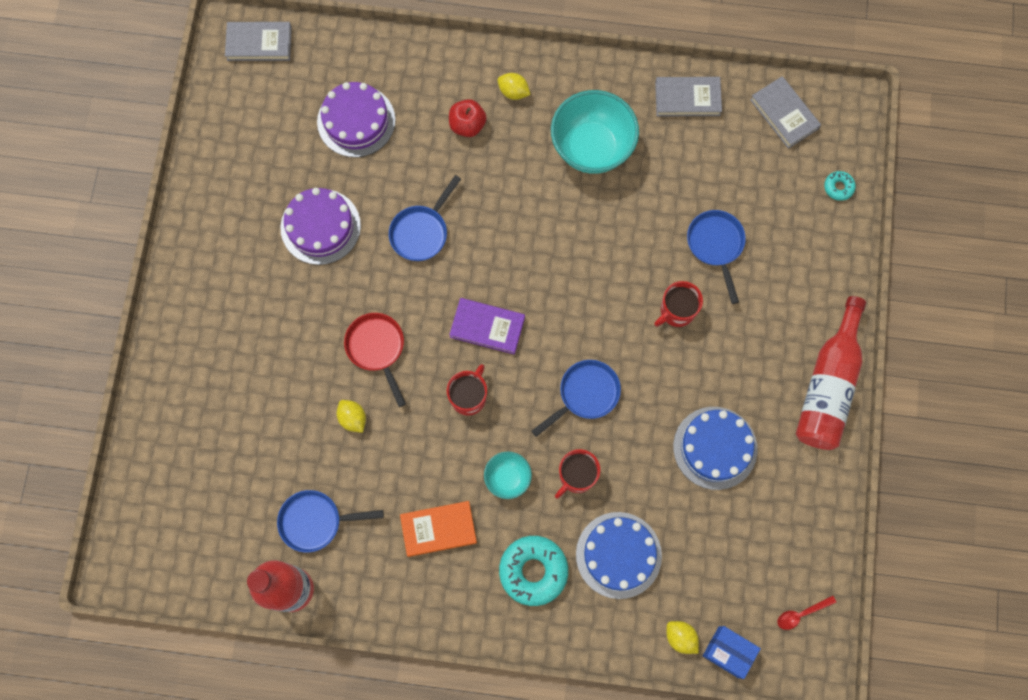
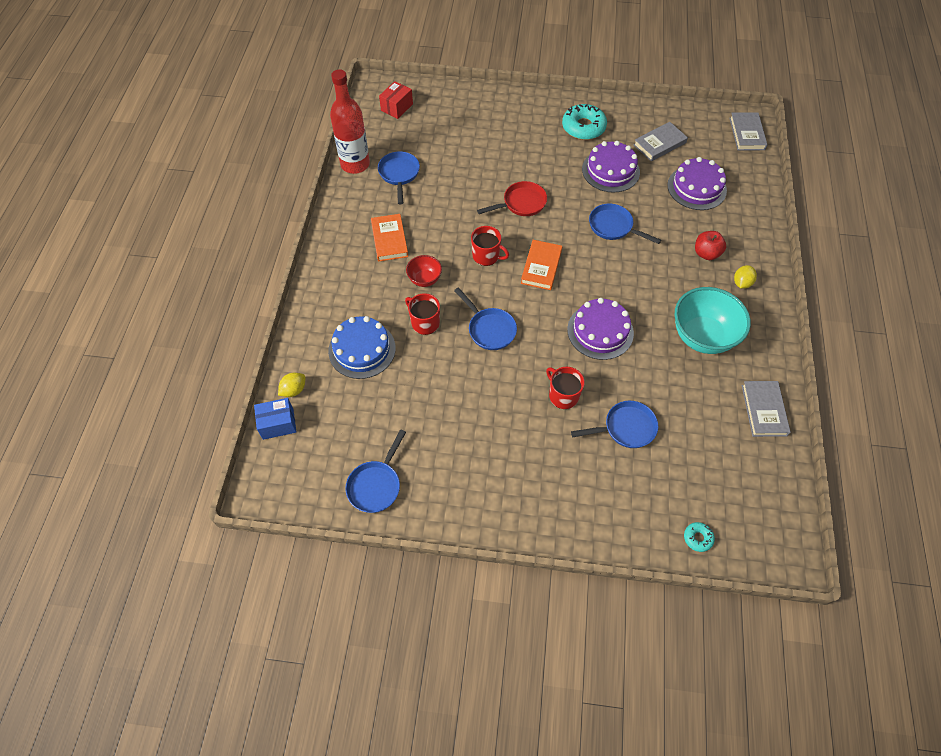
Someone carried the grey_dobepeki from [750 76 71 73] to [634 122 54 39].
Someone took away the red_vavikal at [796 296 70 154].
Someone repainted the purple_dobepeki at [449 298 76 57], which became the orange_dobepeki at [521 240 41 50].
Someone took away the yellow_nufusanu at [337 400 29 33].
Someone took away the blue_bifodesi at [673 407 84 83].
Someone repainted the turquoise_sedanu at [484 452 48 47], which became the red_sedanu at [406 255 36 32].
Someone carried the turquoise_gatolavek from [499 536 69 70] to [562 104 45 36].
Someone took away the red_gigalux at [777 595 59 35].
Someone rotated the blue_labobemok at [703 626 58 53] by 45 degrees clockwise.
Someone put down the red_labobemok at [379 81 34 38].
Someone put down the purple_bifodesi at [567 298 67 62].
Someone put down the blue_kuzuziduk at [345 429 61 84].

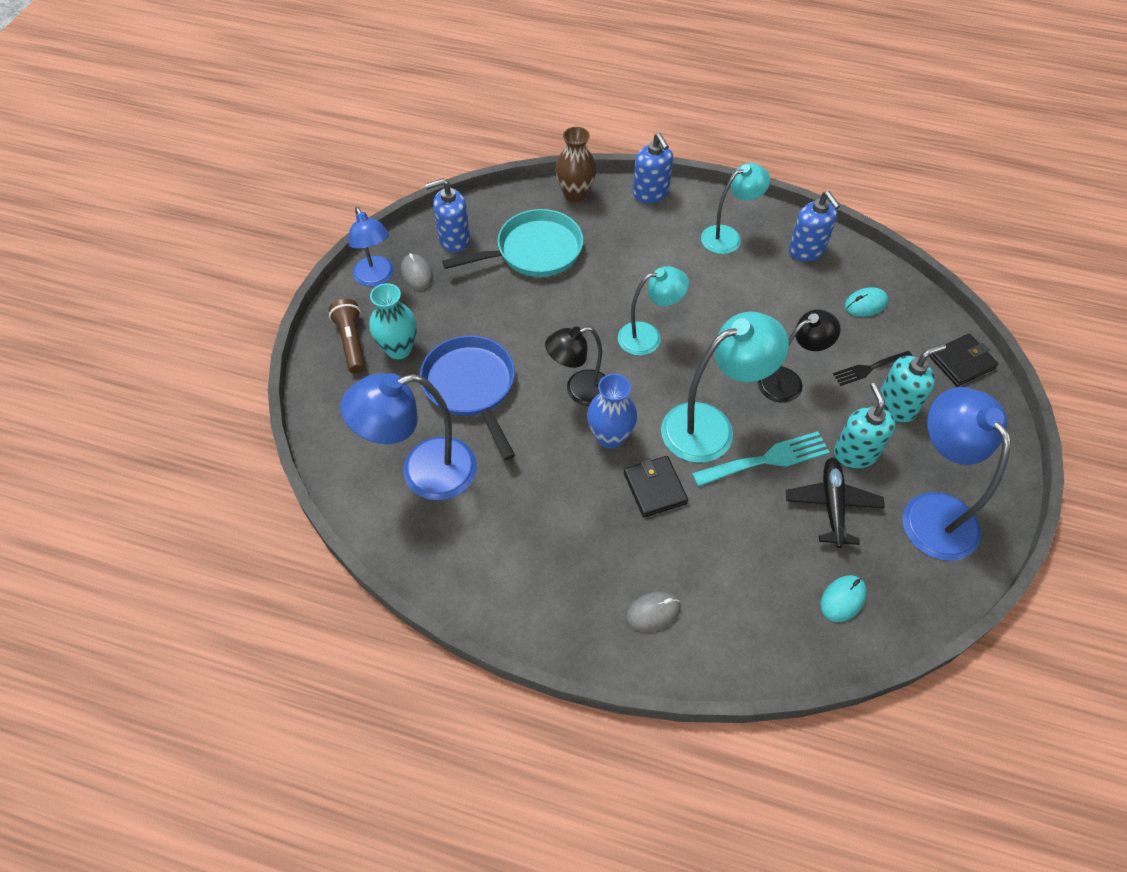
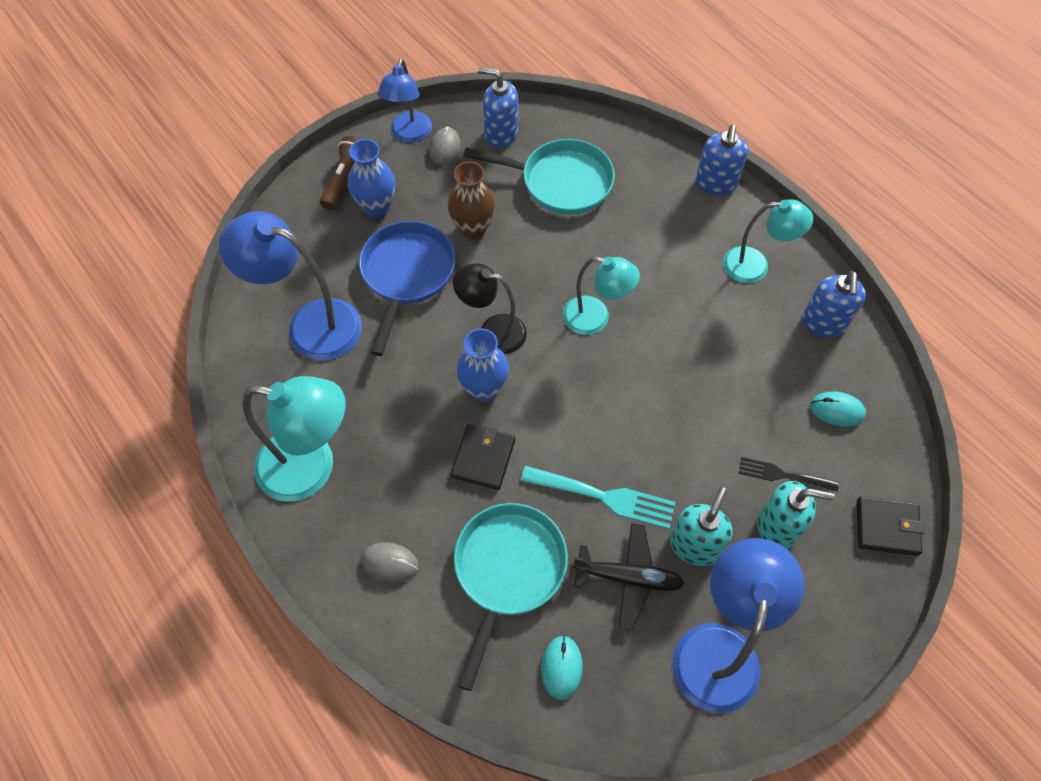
Someone carried the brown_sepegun from [555 127 42 76] to [448 161 47 79].
Someone repainted the turquoise_sepegun at [369 283 48 76], which became the blue_sepegun at [348 139 47 79].
Someone took away the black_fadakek at [758 309 82 94].
Someone carried the turquoise_fadakek from [661 312 128 151] to [243 376 103 126].
Someone rotated the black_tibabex at [786 458 99 90] by 60 degrees clockwise.
Someone rotated the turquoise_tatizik at [820 575 47 47] by 75 degrees counterclockwise.
Someone put down the turquoise_kuzuziduk at [454 503 114 188].

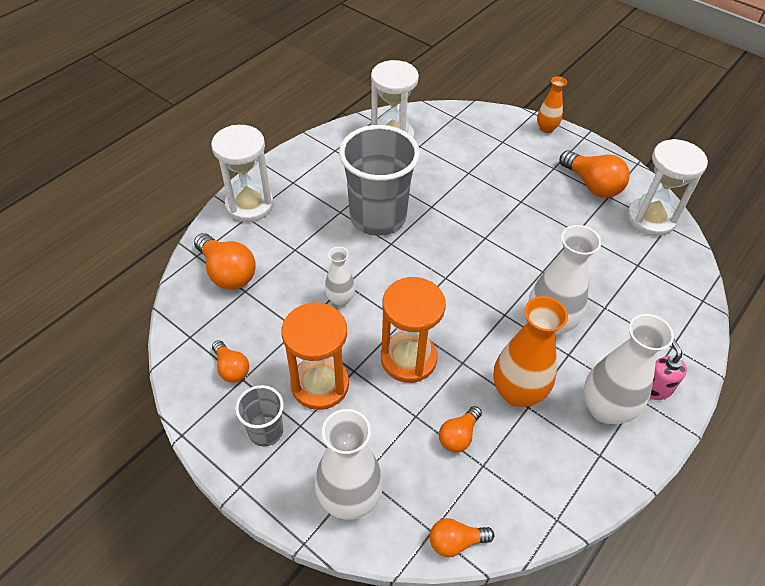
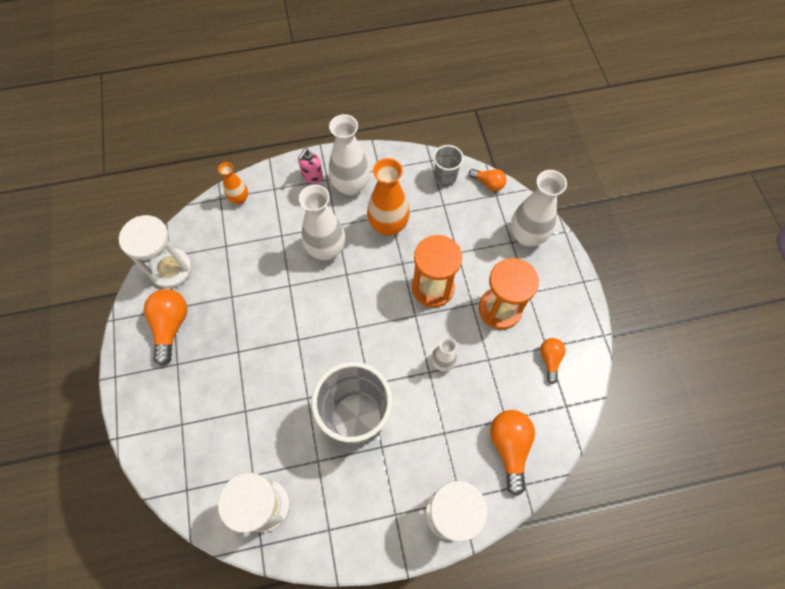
Someone carried the orange_sepegun from [537 77 30 56] to [218 162 30 42].
Someone carried the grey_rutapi from [235 385 49 61] to [433 145 31 42].
Someone took away the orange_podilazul at [439 406 43 47].

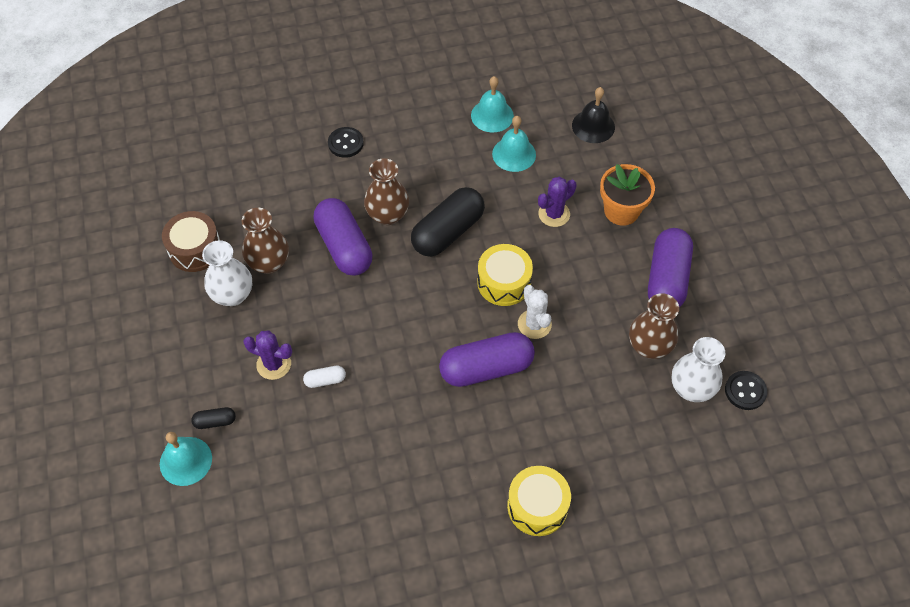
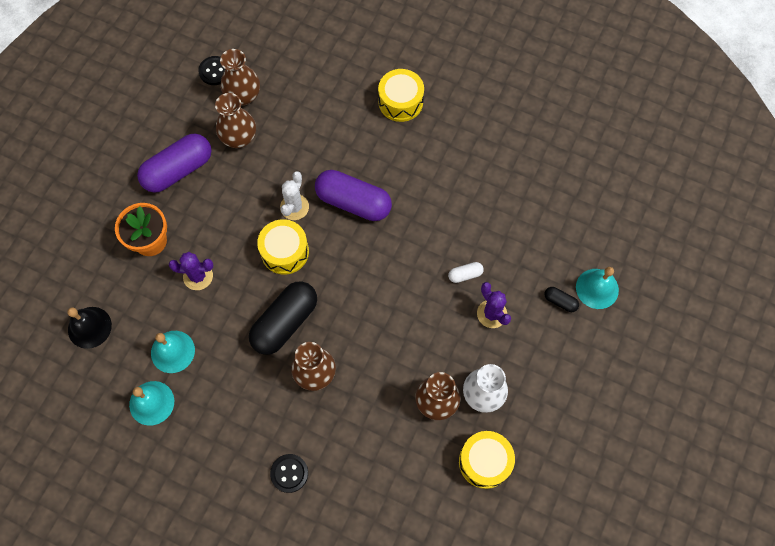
Someone rotated the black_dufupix at [411 187 74 70] by 45 degrees counterclockwise.
Someone took away the purple_dufupix at [313 198 60 78].
Someone repainted the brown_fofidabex at [162 211 59 61], which became the yellow_fofidabex at [459 431 56 58].
Someone repainted the white_sepegun at [672 337 53 65], which became the brown_sepegun at [220 49 40 57].
Someone rotated the white_dufupix at [303 366 43 22] by 45 degrees counterclockwise.

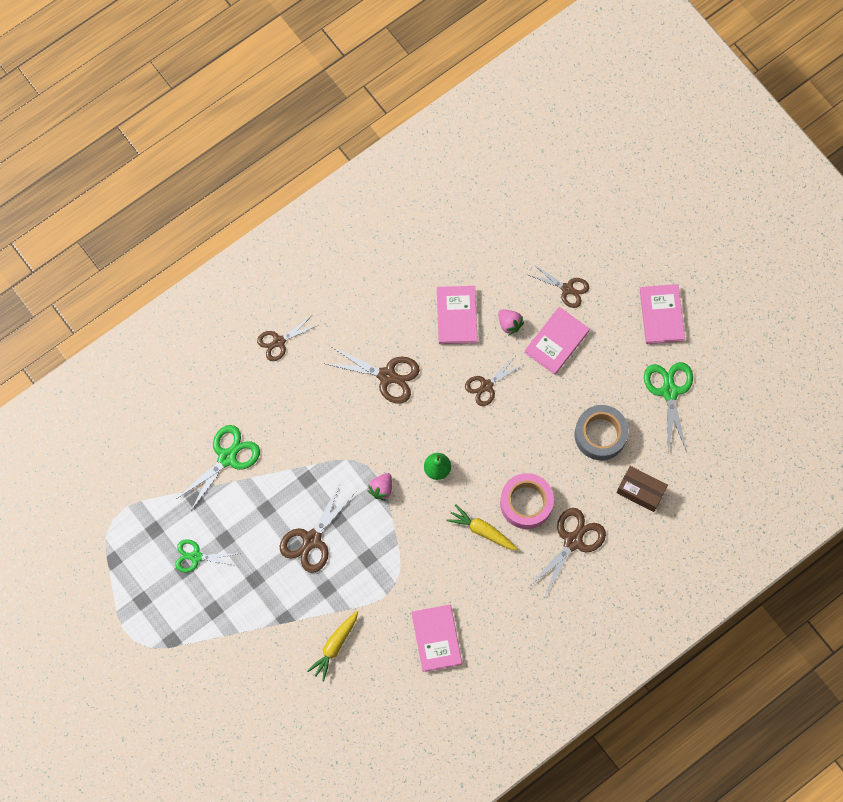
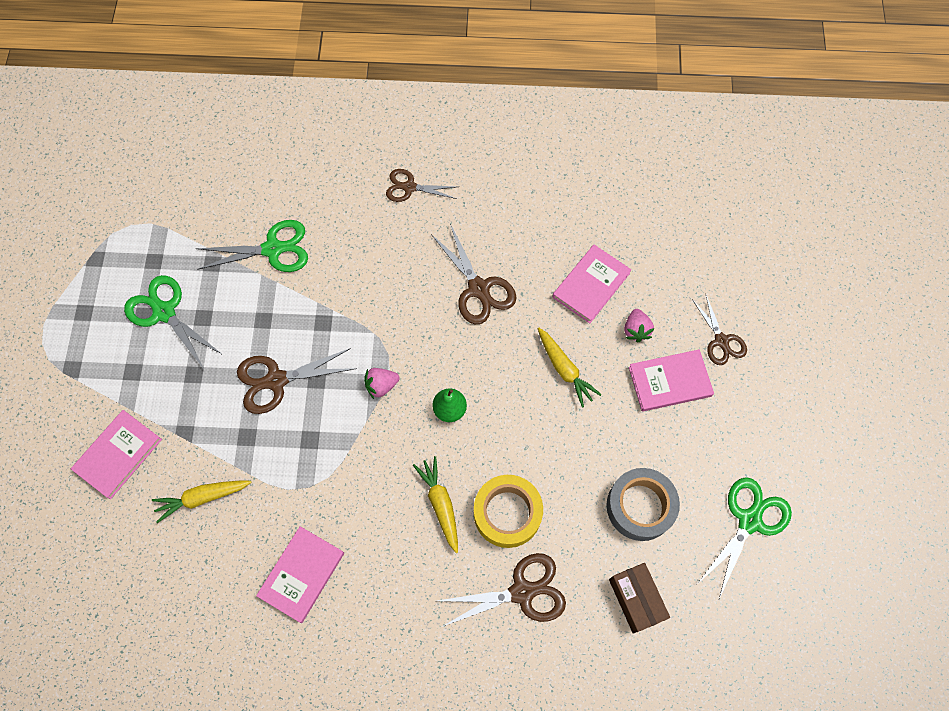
Someone carried the pink_dobepeki from [640 284 45 60] to [71 410 91 89].
Someone swapped the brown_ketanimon at [465 357 58 49] for the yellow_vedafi at [537 328 65 80].
Someone repainted the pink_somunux at [500 473 54 56], which became the yellow_somunux at [474 475 69 73].
Someone scaled the green_ketanimon at [175 539 65 34] by 1.50.

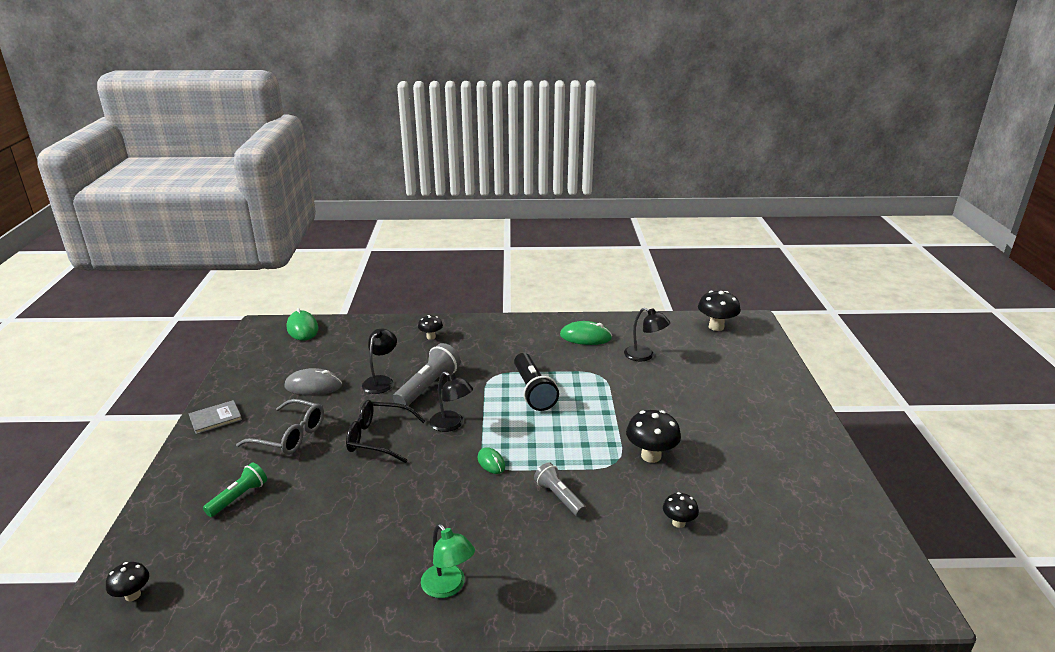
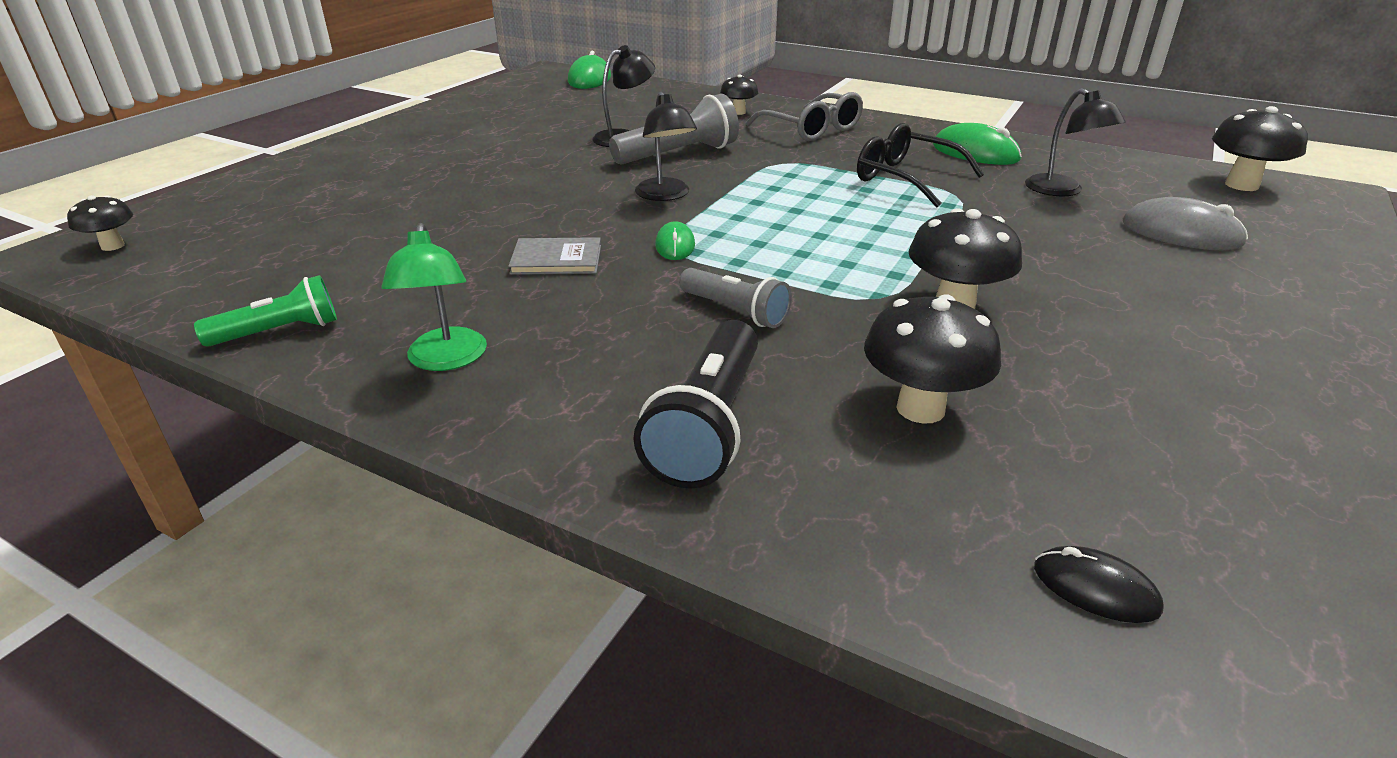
Someone carried the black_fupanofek from [514 353 45 58] to [633 320 125 169].
Someone carried the grey_tatizik from [284 368 58 28] to [1123 197 125 54].
Someone carried the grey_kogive from [236 399 88 56] to [746 92 117 49].
Someone carried the grey_dobepeki from [189 400 53 34] to [508 237 93 38].
Someone carried the black_kogive from [346 400 80 63] to [857 123 127 84].
Someone rotated the grey_fupanofek at [534 462 52 55] by 135 degrees clockwise.
Someone carried the green_fupanofek from [203 463 64 54] to [194 275 143 72].
Someone scaled the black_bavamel at [663 492 36 36] by 1.70.
Someone put down the black_tatizik at [1034 546 130 77].

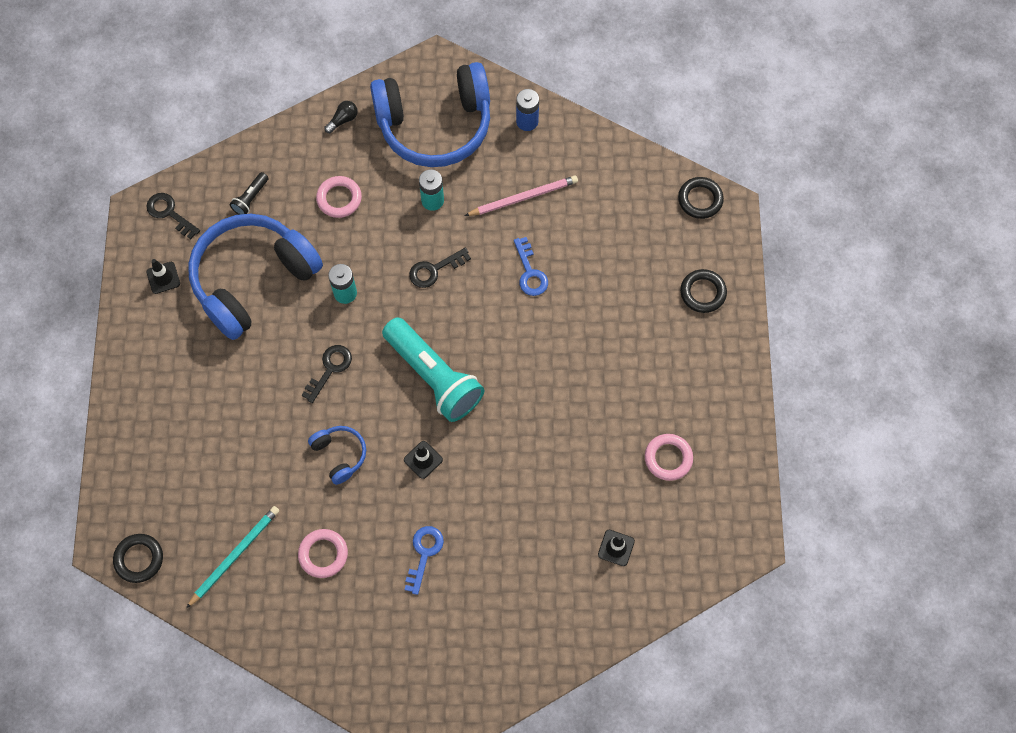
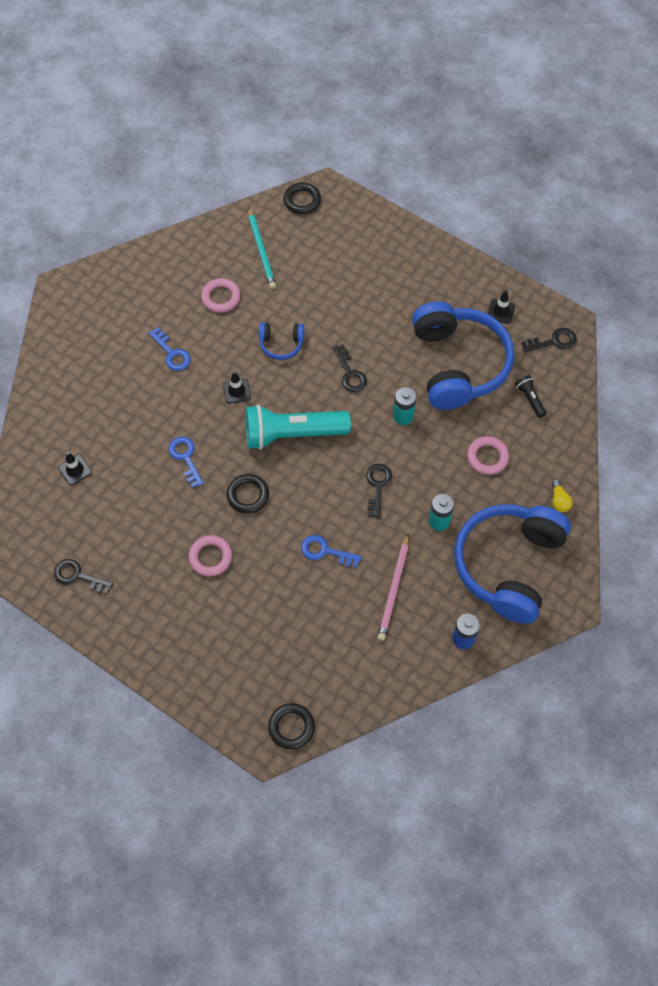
Someone repainted the black_podilazul at [324 101 34 32], which became the yellow_podilazul at [552 479 21 33].
Someone carried the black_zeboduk from [680 269 47 44] to [227 474 42 39].
Someone carried the pink_zeboduk from [645 434 48 47] to [188 535 44 41].
Someone put down the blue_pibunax at [168 437 36 51].
Someone put down the black_pibunax at [54 559 59 35].

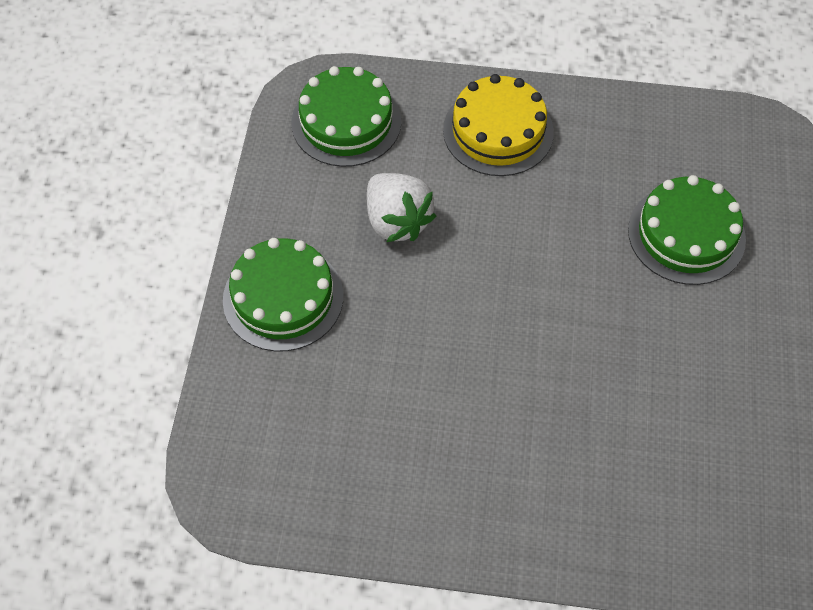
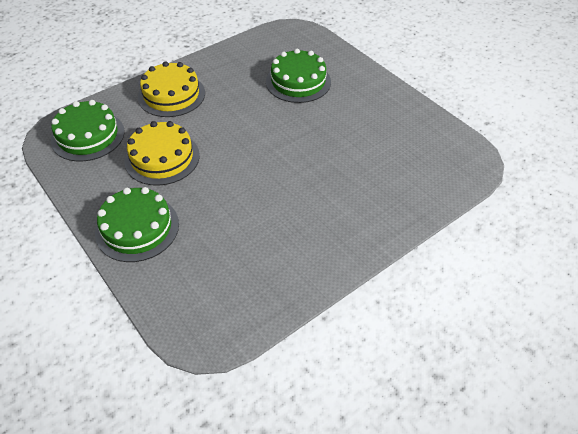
Someone swapped the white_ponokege at [367 173 69 69] for the yellow_bifodesi at [124 121 76 65].

